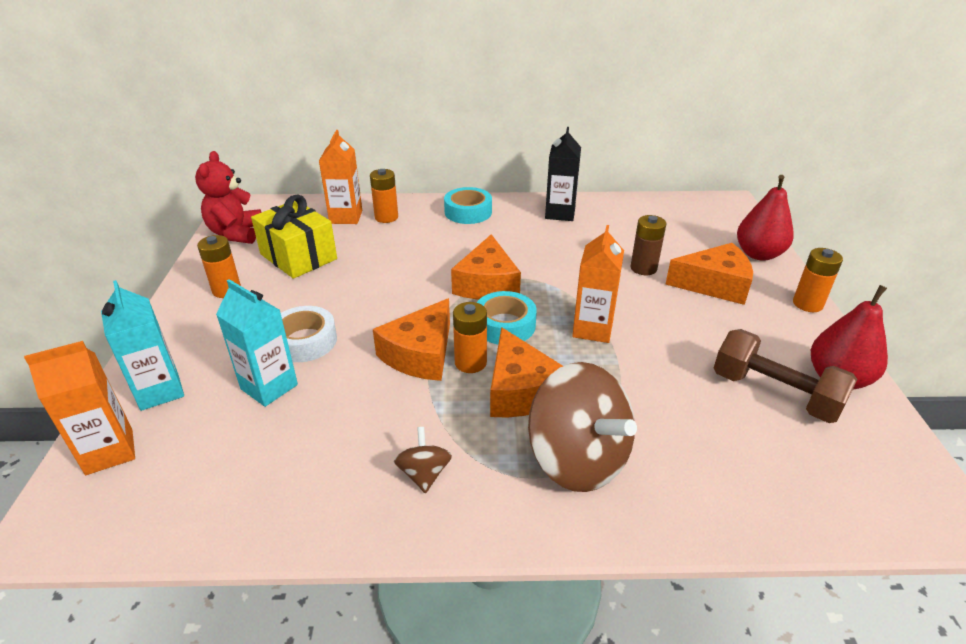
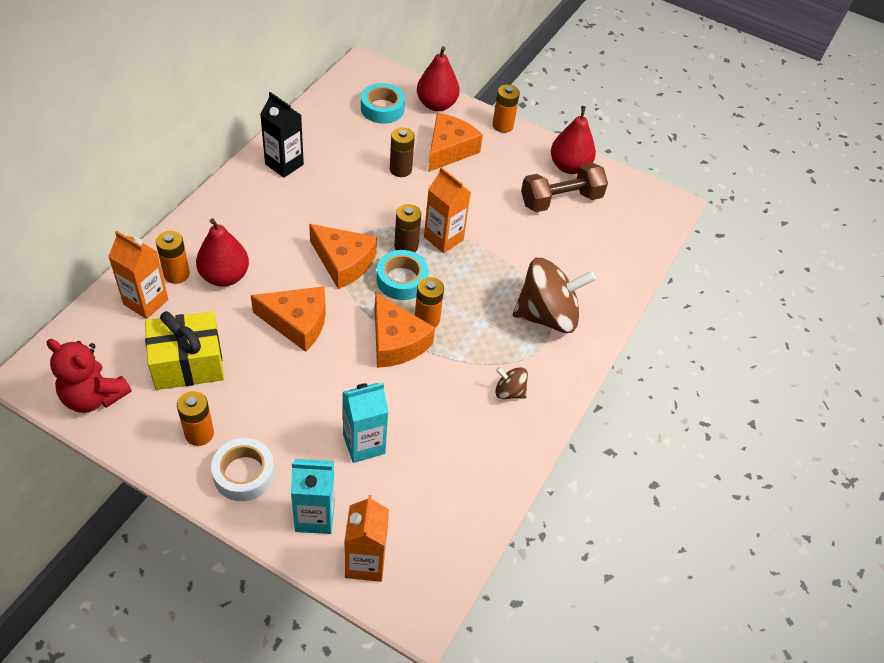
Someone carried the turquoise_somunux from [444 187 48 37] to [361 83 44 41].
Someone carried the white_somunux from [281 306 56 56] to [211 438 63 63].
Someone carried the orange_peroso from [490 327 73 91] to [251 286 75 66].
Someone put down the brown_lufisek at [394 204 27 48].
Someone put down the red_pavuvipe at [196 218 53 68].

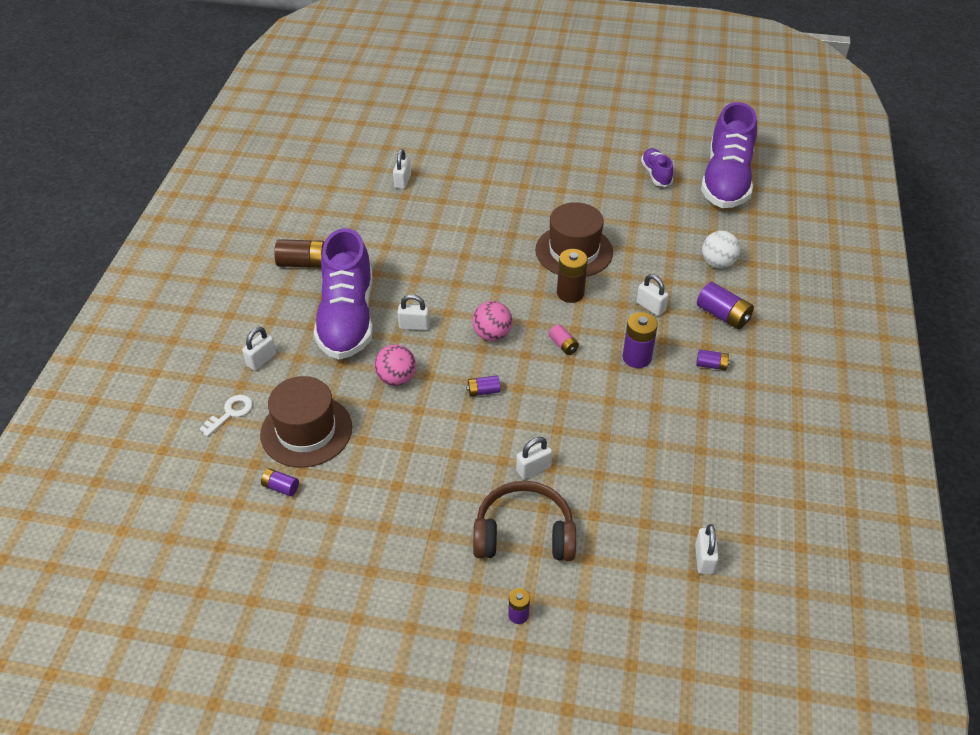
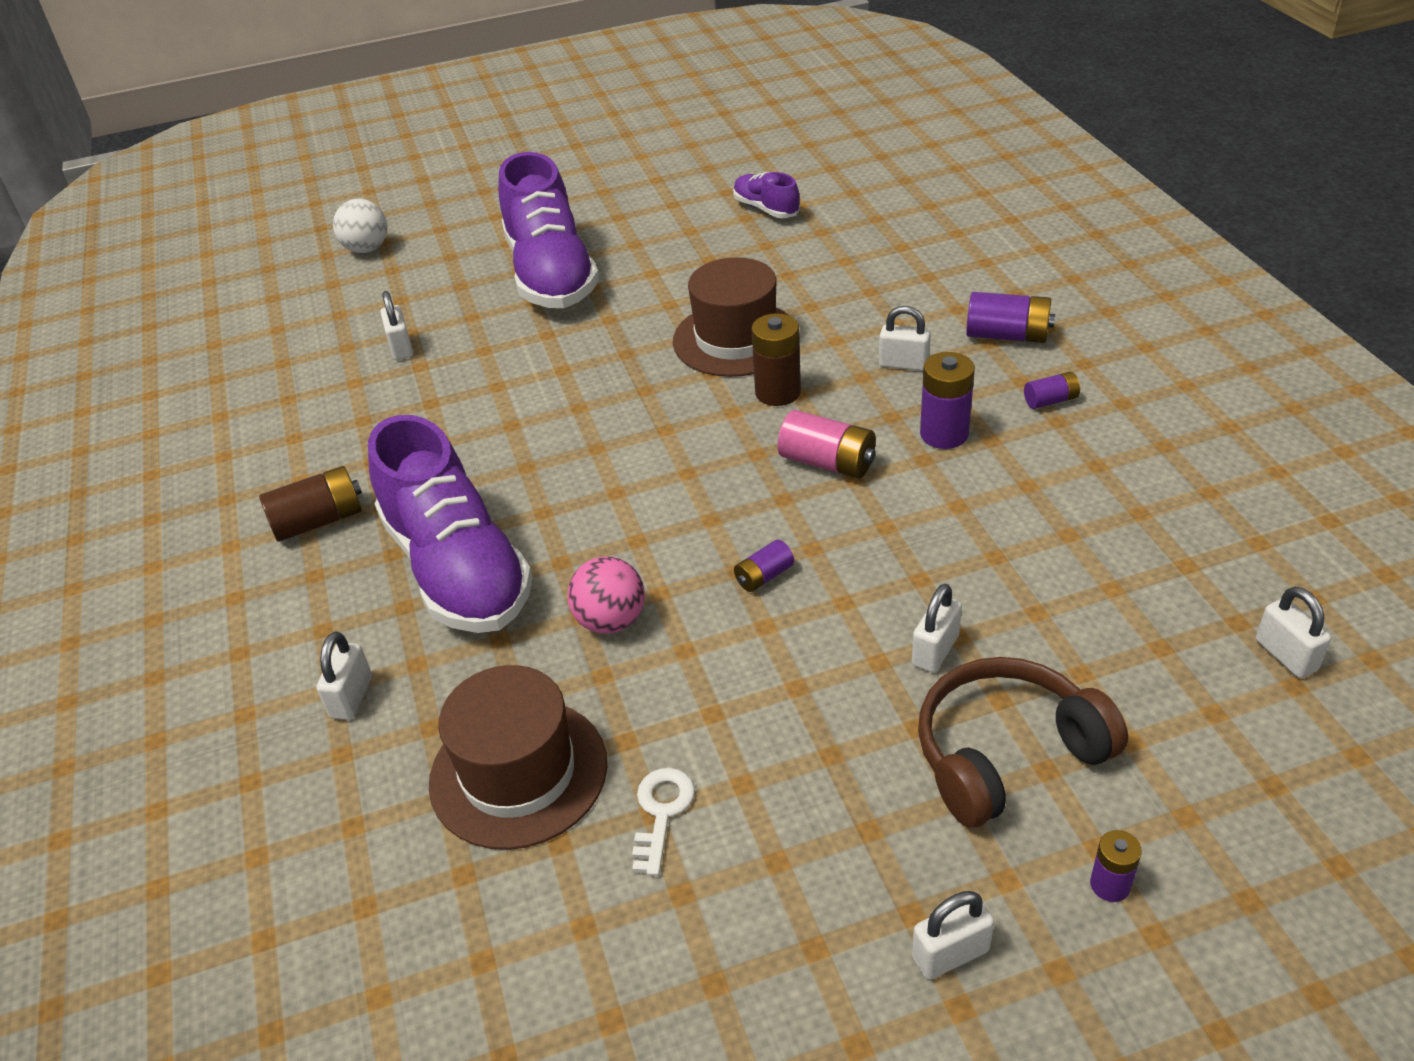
Someone carried the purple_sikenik from [701 102 56 106] to [498 152 101 156].
Someone carried the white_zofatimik from [702 231 38 37] to [333 199 55 54].
Someone carried the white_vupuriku from [397 294 33 36] to [912 891 82 89].
Someone took away the pink_zofatimik at [472 301 40 40].
Someone scaled the pink_lufisek at [549 325 30 30] by 1.73.
Someone carried the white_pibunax from [199 395 54 42] to [632 768 63 108].
Someone took away the purple_lufisek at [261 468 38 28].

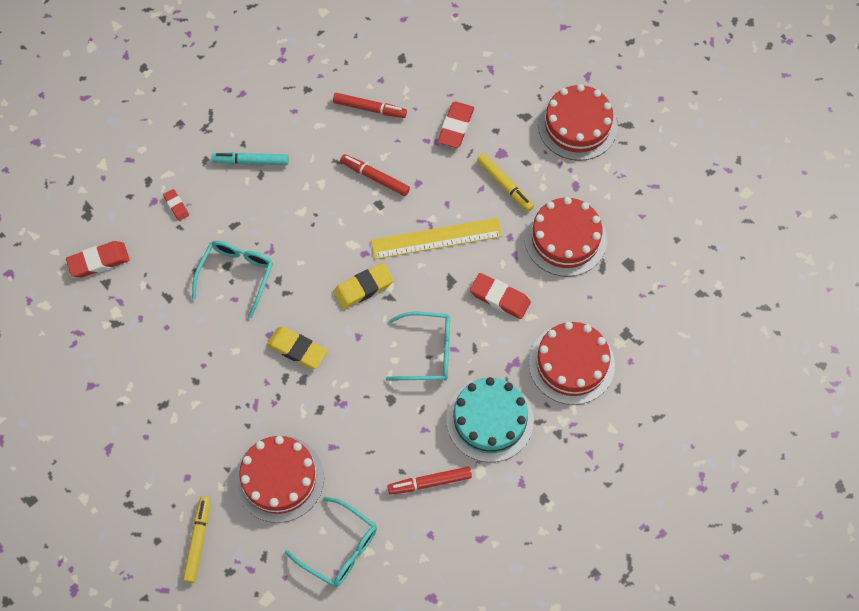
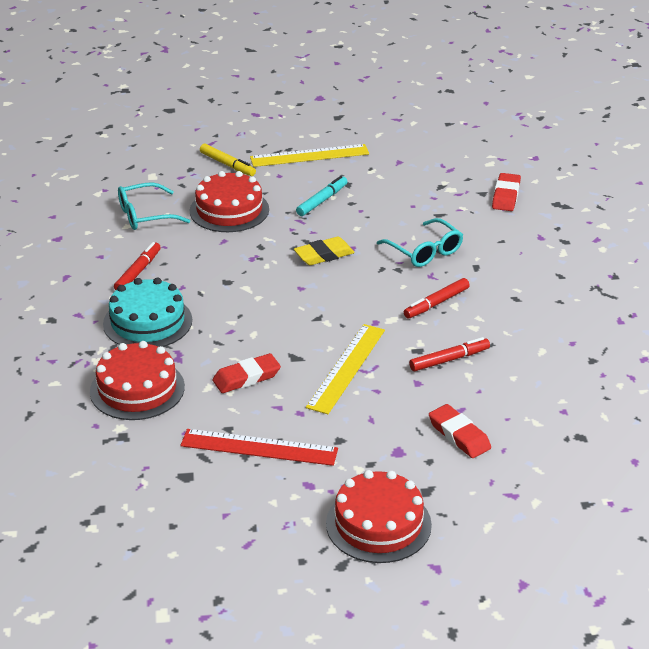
Someone carried the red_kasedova from [333 93 74 25] to [404 278 66 40].
Someone carried the turquoise_kasedova from [211 152 78 13] to [296 176 52 40].
Someone took away the yellow_kasedova at [477 153 57 59].
Someone took away the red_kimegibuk at [163 189 26 32].
Someone swapped the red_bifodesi at [524 197 83 80] for the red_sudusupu at [181 429 157 37].
Someone took away the yellow_kimegibuk at [333 263 61 46].
Someone took away the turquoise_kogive at [385 312 65 69].
Someone put down the yellow_sudusupu at [250 144 119 23].

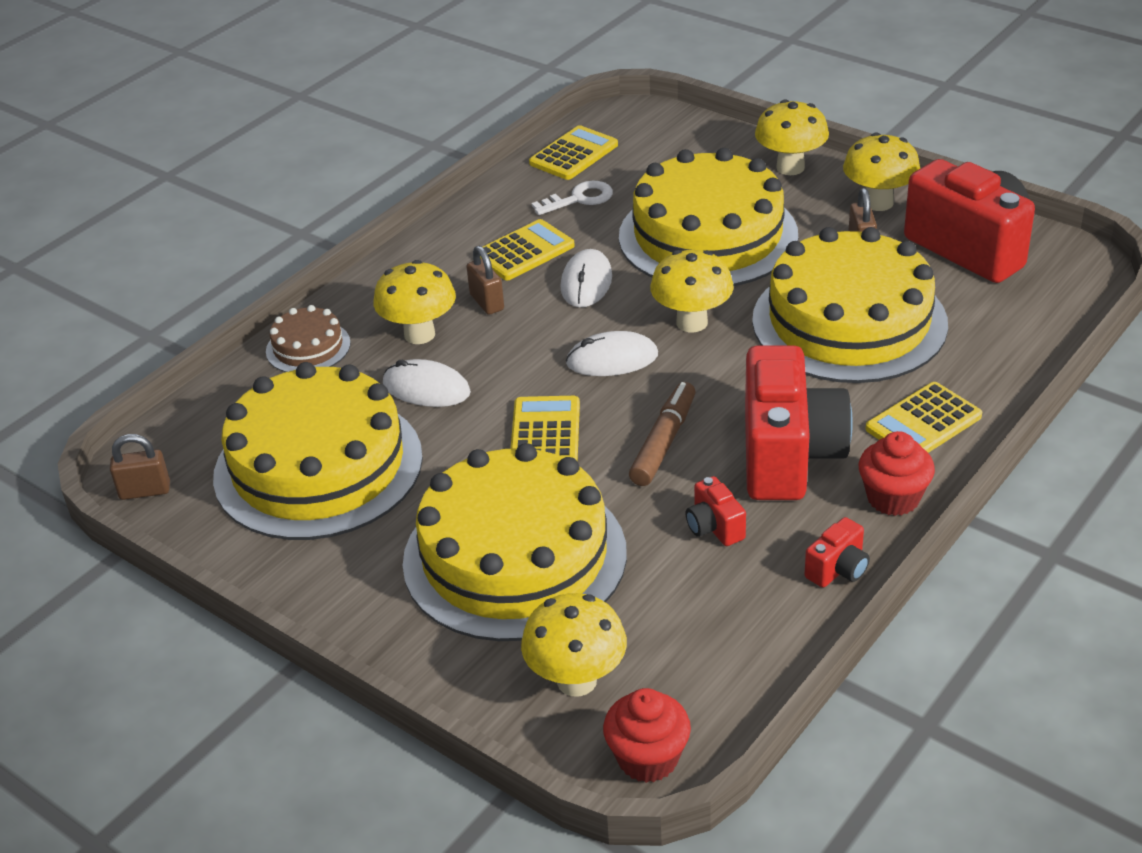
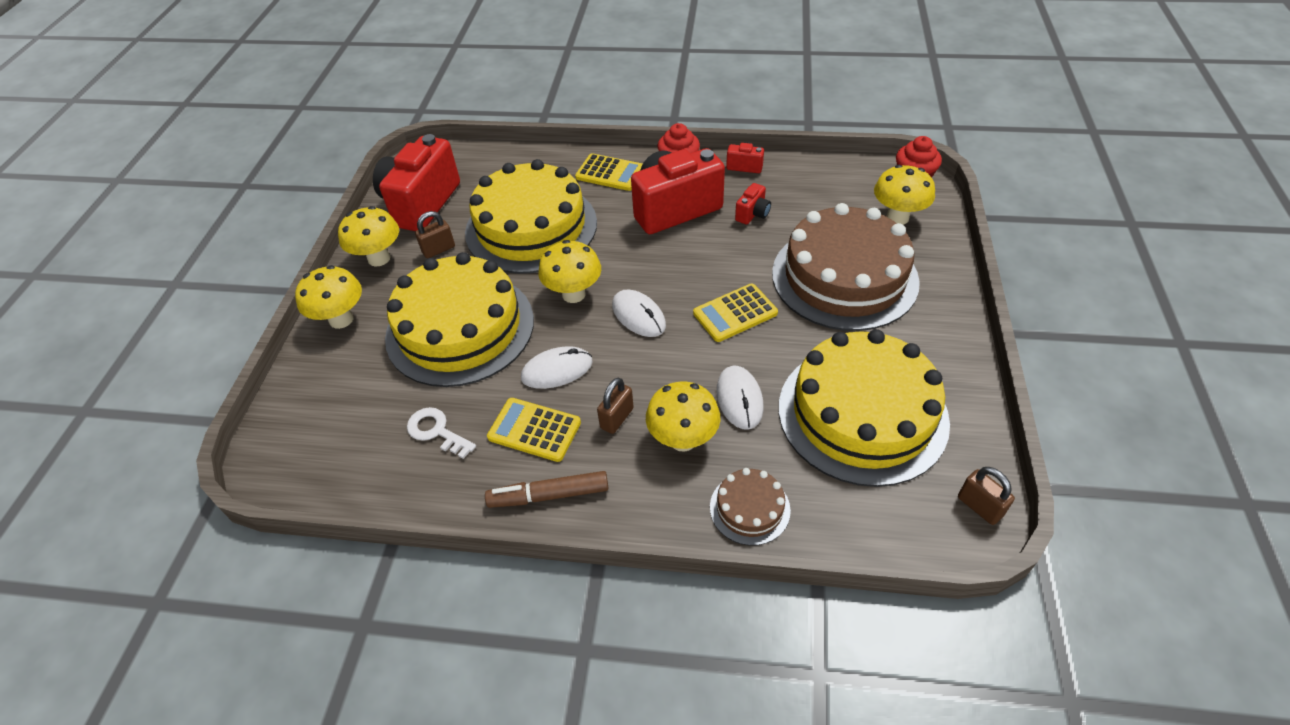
Someone took away the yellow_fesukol at [529 125 89 55].
Someone carried the brown_kasedova from [629 382 66 104] to [485 471 123 37].
Someone repainted the yellow_bifodesi at [403 443 224 198], which became the brown_bifodesi at [772 203 148 128].

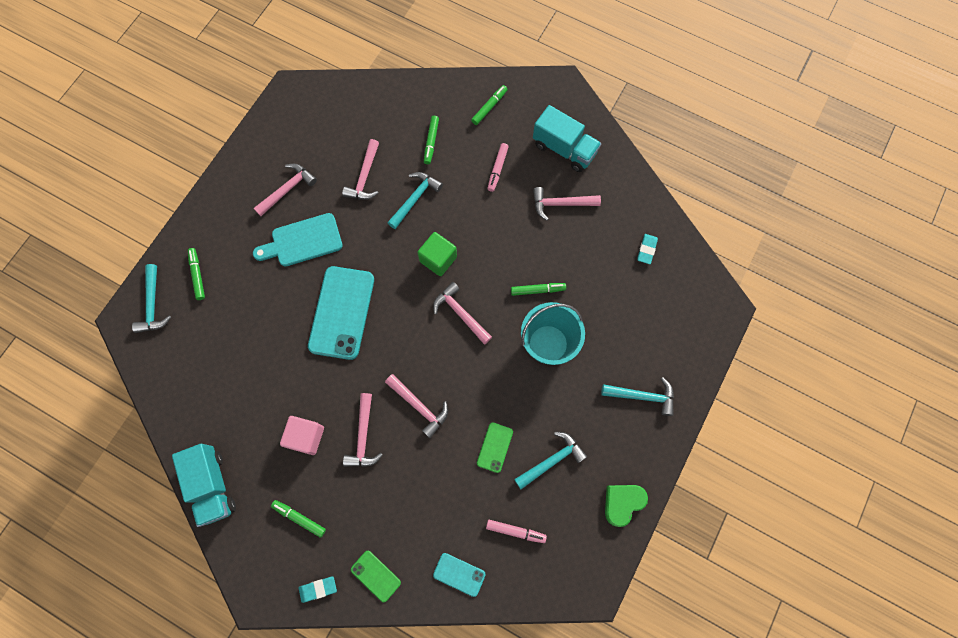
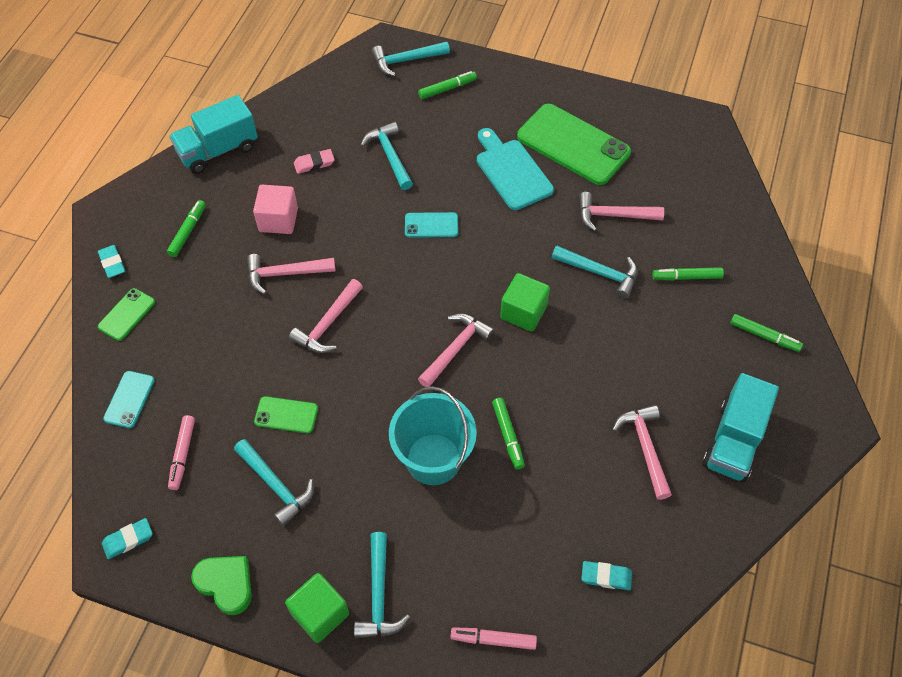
Someone carried the pink_kasedova from [487 143 22 49] to [451 627 86 23].
Someone swapped the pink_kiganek at [254 164 63 52] for the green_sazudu at [517 104 114 81].
Someone scaled the turquoise_sazudu at [308 266 66 94] by 0.48.
Someone put down the turquoise_kiganek at [361 122 52 68].
Someone put down the pink_kimegibuk at [294 149 41 25].
Someone put down the turquoise_kimegibuk at [102 518 51 41].
Someone put down the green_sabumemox at [285 573 64 70].

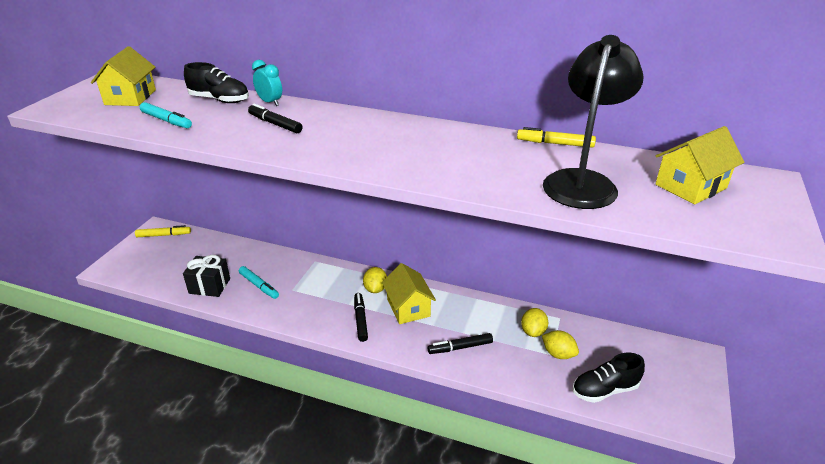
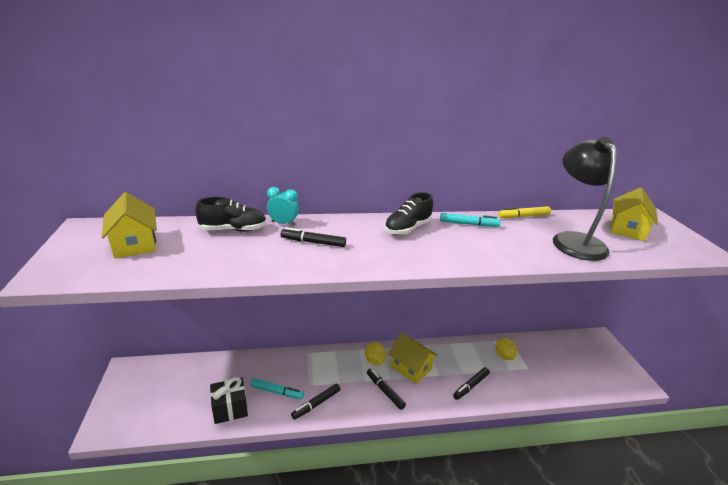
Someone carried the turquoise_kasedova from [140 102 52 26] to [440 213 61 14].
Someone took away the yellow_kasedova at [135 225 56 12].
Someone took away the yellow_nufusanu at [542 330 37 29].
Someone carried the black_sikenik from [573 353 72 50] to [384 192 49 43].
Someone put down the black_kasedova at [291 384 50 36].

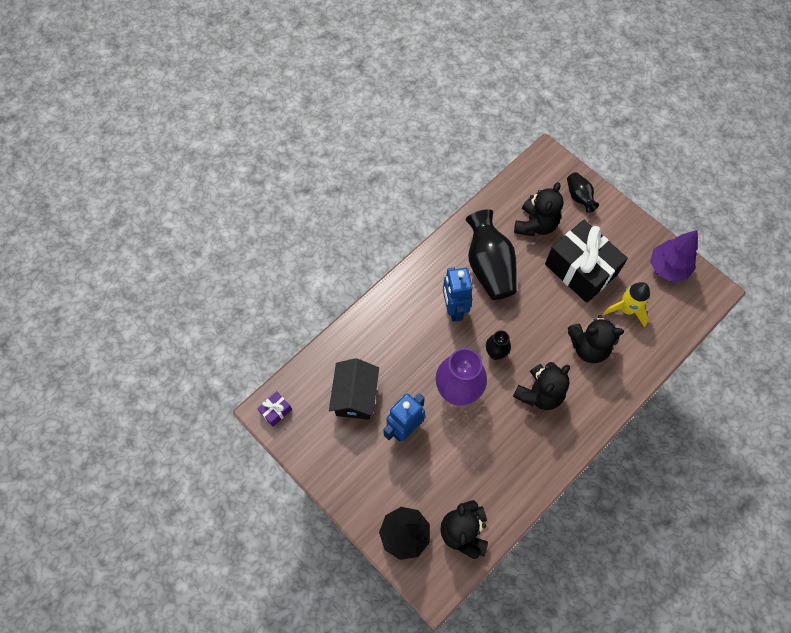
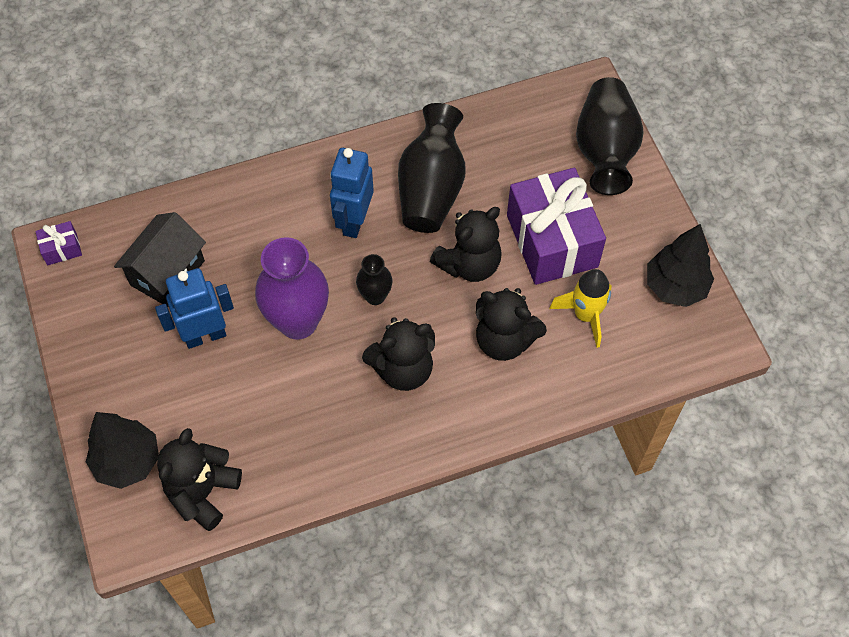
Someone scaled the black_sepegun at [567 172 32 41] by 1.95.
Someone carried the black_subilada from [514 182 50 54] to [430 207 72 75].
Someone repainted the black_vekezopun at [545 220 83 83], which became the purple_vekezopun at [507 168 99 117].
Someone repainted the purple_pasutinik at [650 230 48 52], which became the black_pasutinik at [647 224 67 83].

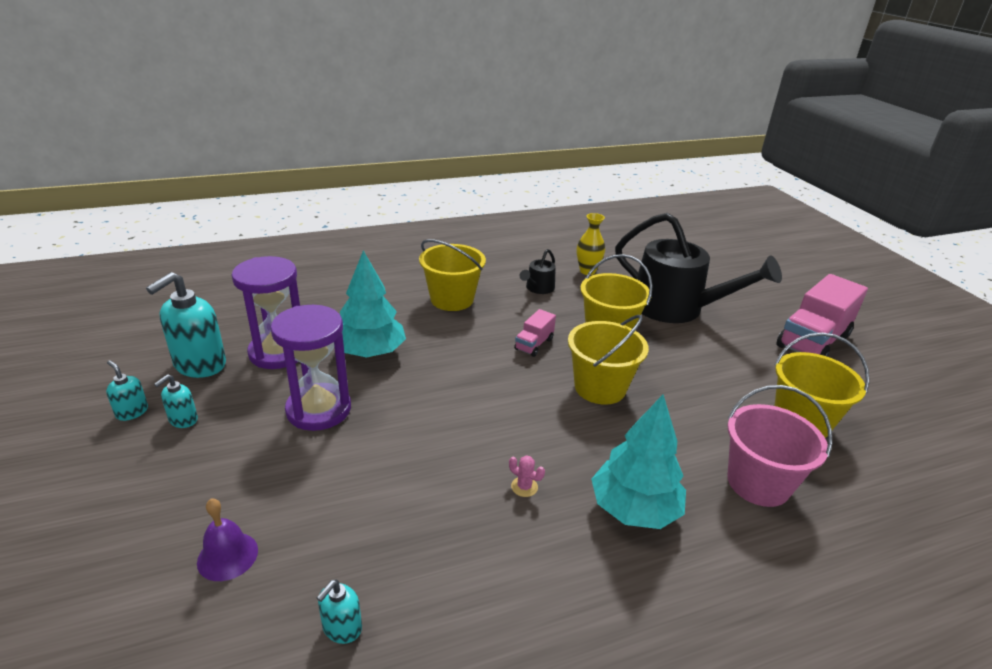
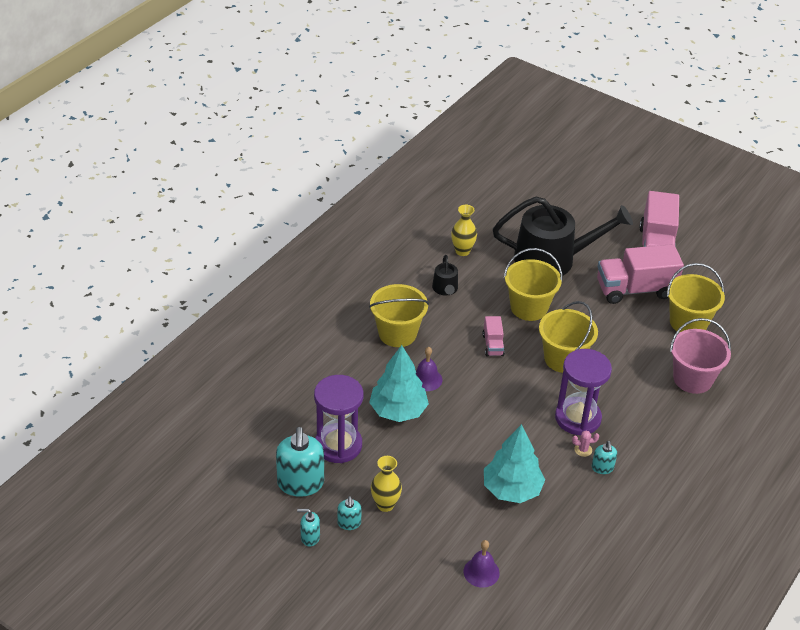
Someone carried the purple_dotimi from [270 305 81 126] to [555 349 57 86].
Someone carried the turquoise_pasutinik from [591 395 95 134] to [484 424 61 79].
Someone carried the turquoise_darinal from [317 580 45 64] to [592 441 25 33].
Someone put down the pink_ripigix at [597 244 87 60].
Someone put down the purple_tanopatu at [416 347 26 44].
Someone put down the yellow_sepegun at [371 456 31 56].

